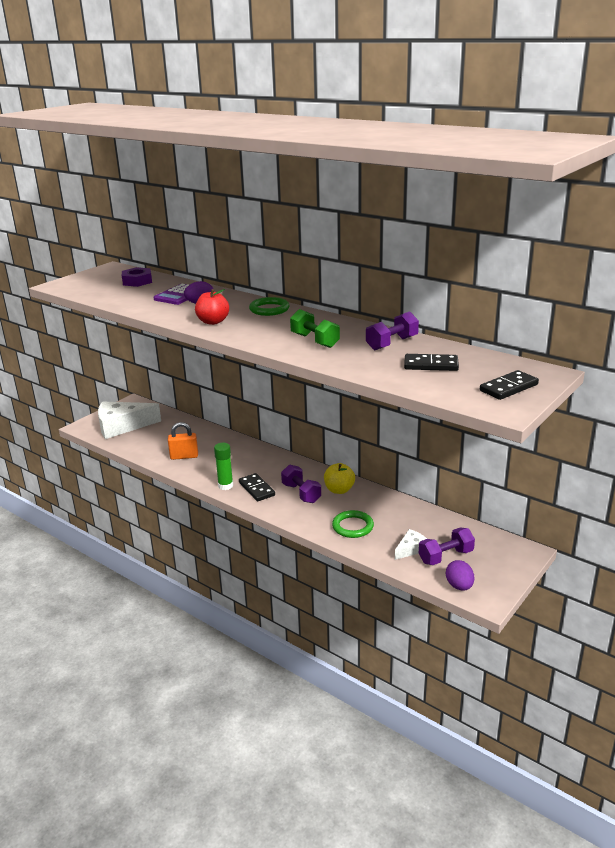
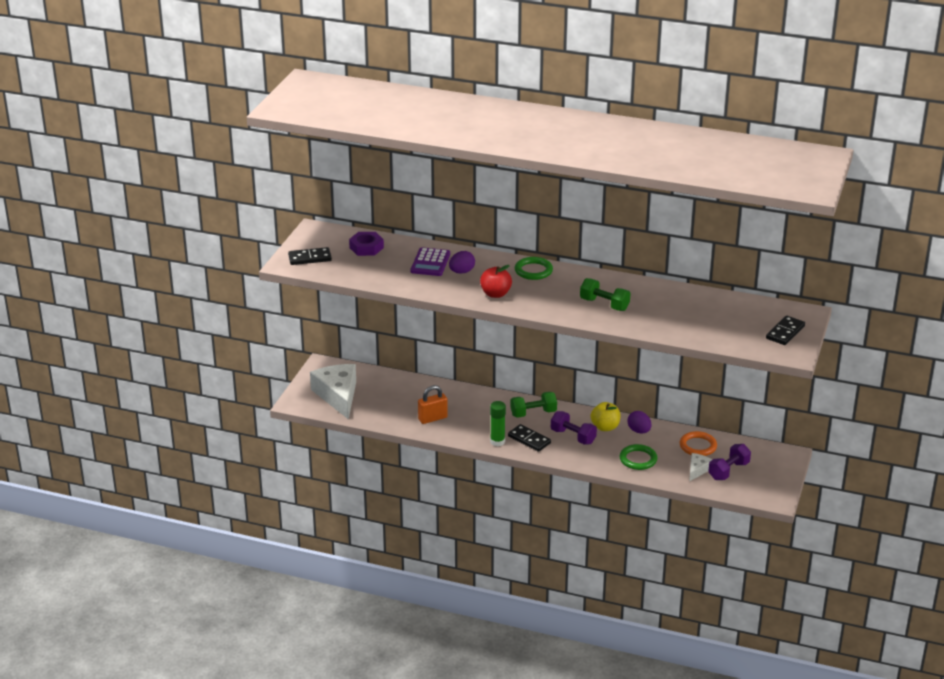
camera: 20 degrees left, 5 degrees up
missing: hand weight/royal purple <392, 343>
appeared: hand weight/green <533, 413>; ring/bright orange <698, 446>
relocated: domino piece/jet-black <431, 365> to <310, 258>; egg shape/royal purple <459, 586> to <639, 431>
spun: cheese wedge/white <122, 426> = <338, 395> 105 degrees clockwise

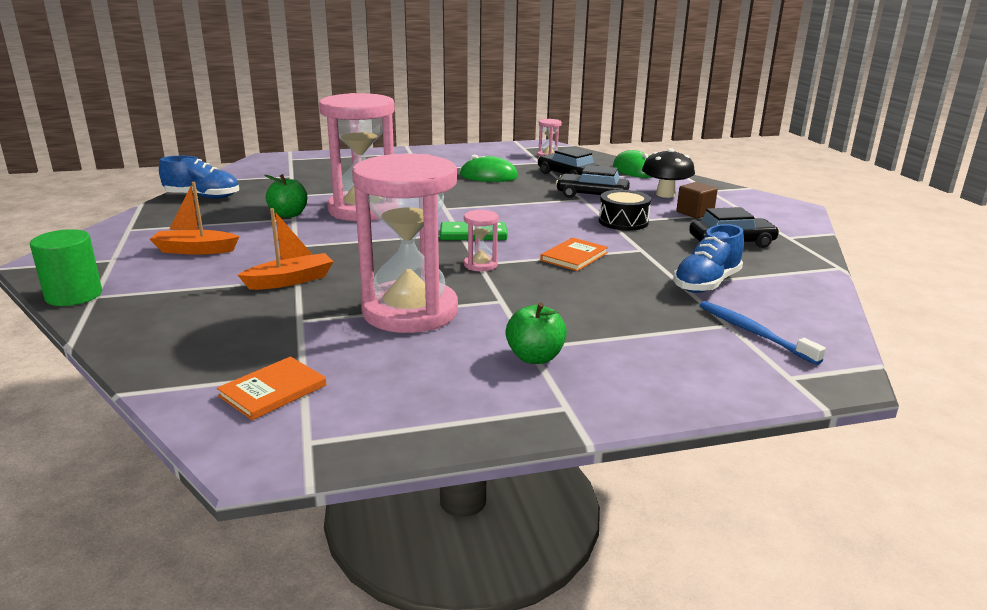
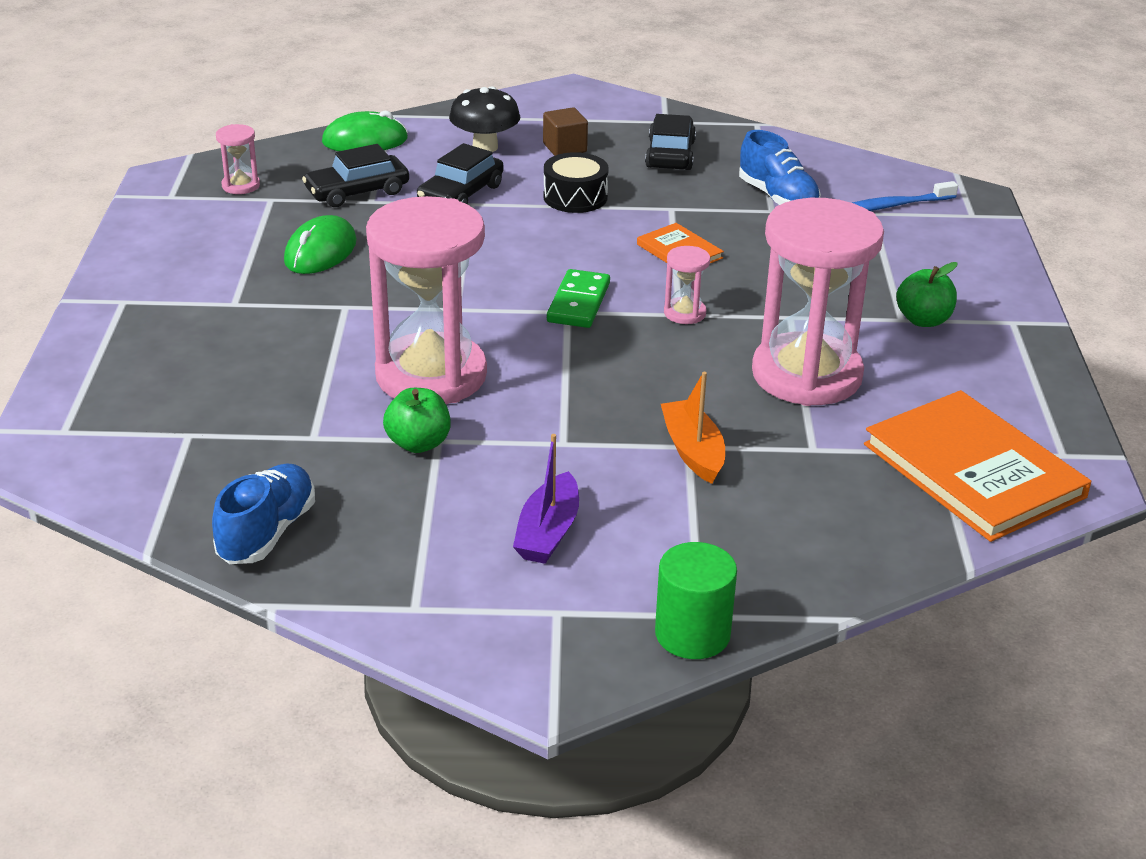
camera: 75 degrees left, 10 degrees up
colour: toy boat/bright orange <195, 250> to toy boat/royal purple <548, 532>
size: book/bright orange <273, 390> = <973, 470> x2.08

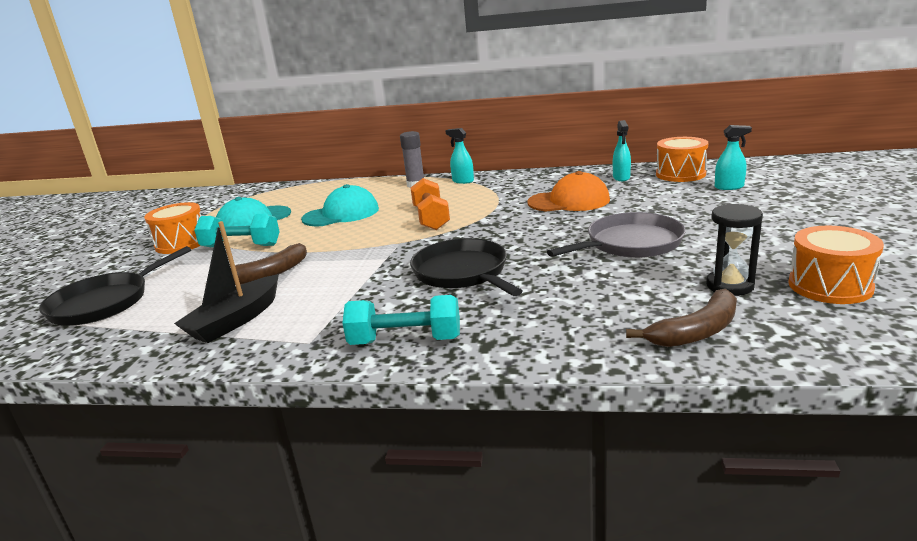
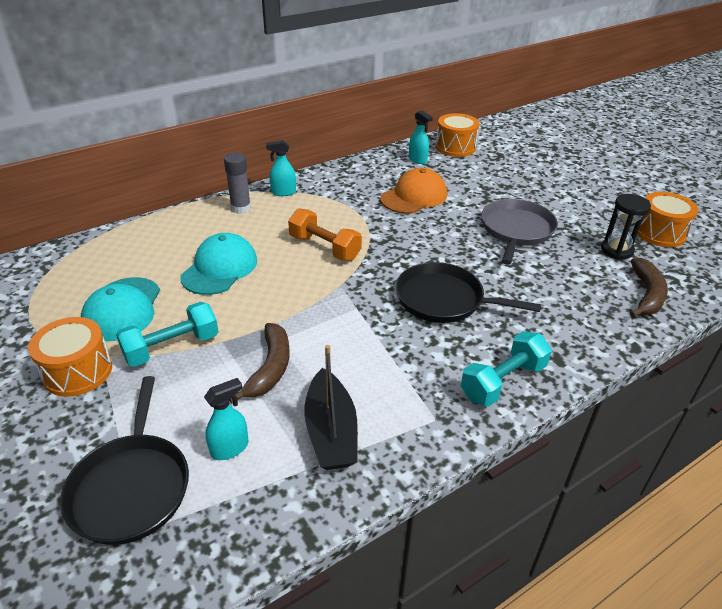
camera: 45 degrees left, 15 degrees up
relocated: sprayer/aqua <729, 187> to <230, 448>

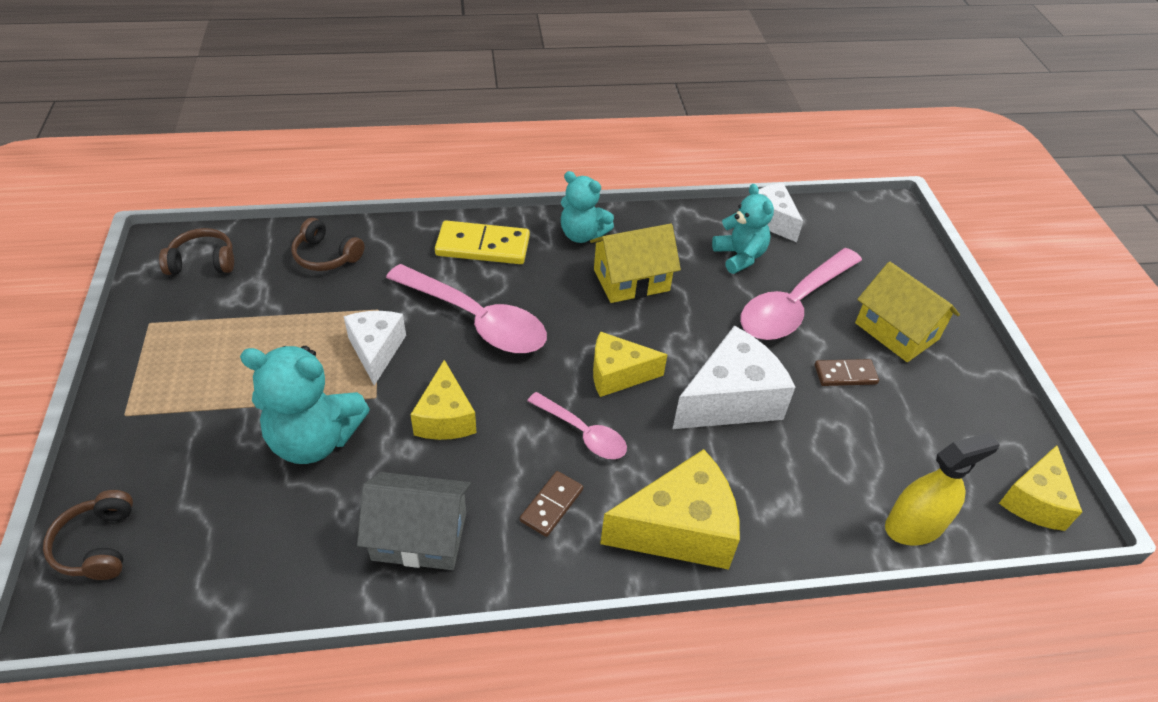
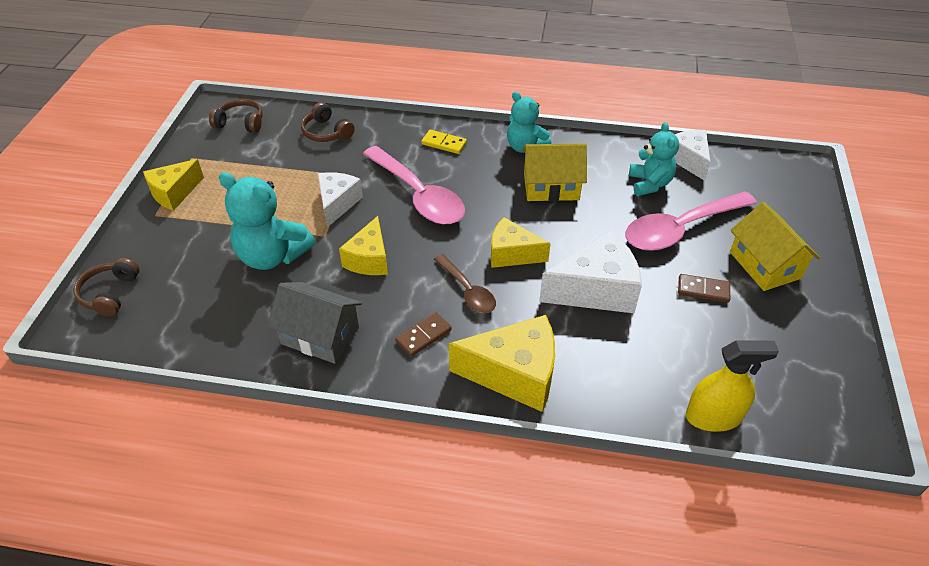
camera: 20 degrees right, 0 degrees up
relocated: cheese wedge/yellow <1034, 501> to <174, 193>
colour: tablespoon/rose-pink <583, 433> to tablespoon/russet <467, 291>
size: domino piece/yellow <483, 246> = <444, 143> x0.59

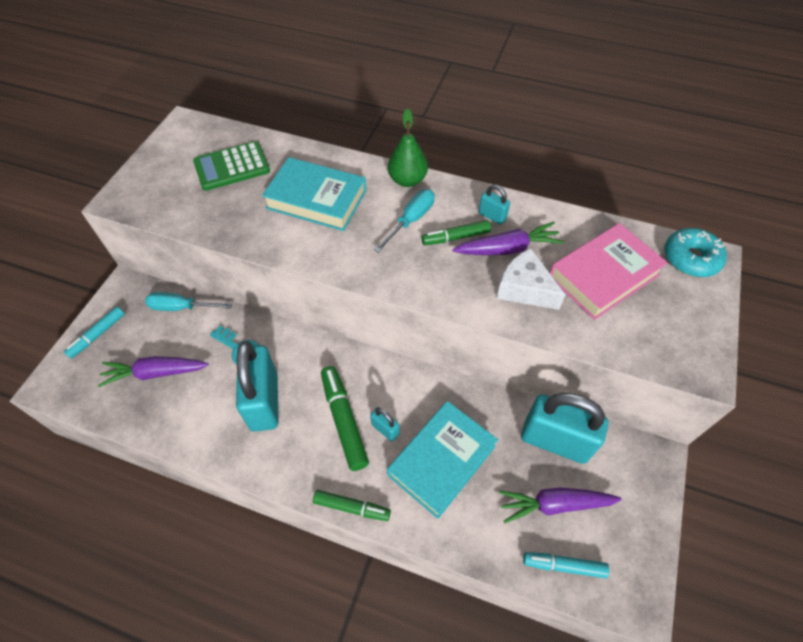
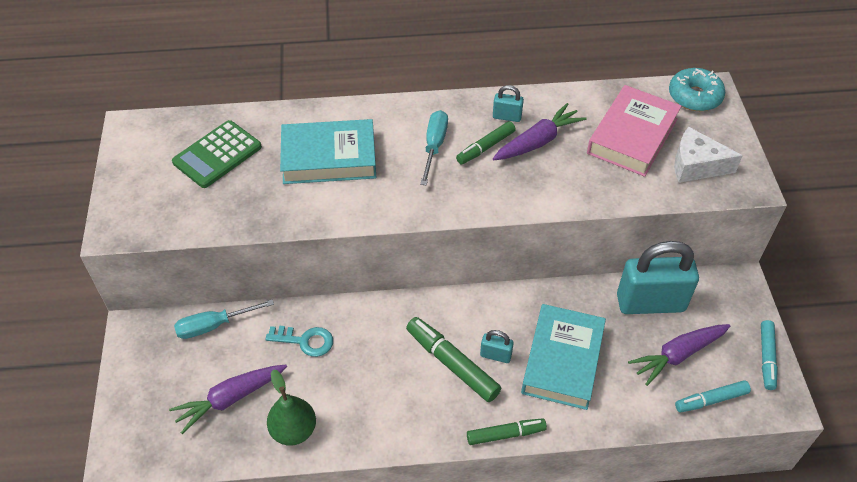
camera: 25 degrees left, 5 degrees down
missing: lock/aqua <264, 401>
relocated: toy pear/green <407, 180> to <294, 430>; cheese wedge/white <524, 289> to <696, 165>; marker/aqua <98, 335> to <766, 358>

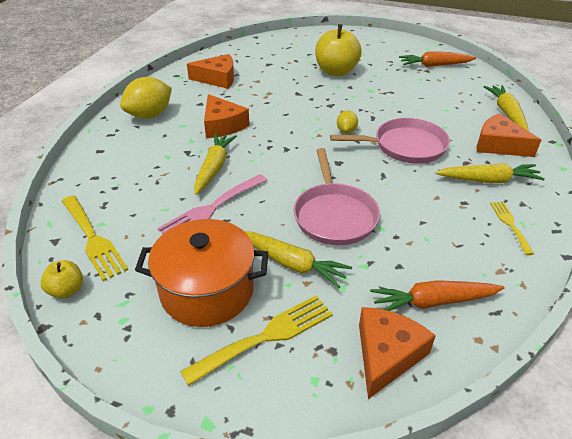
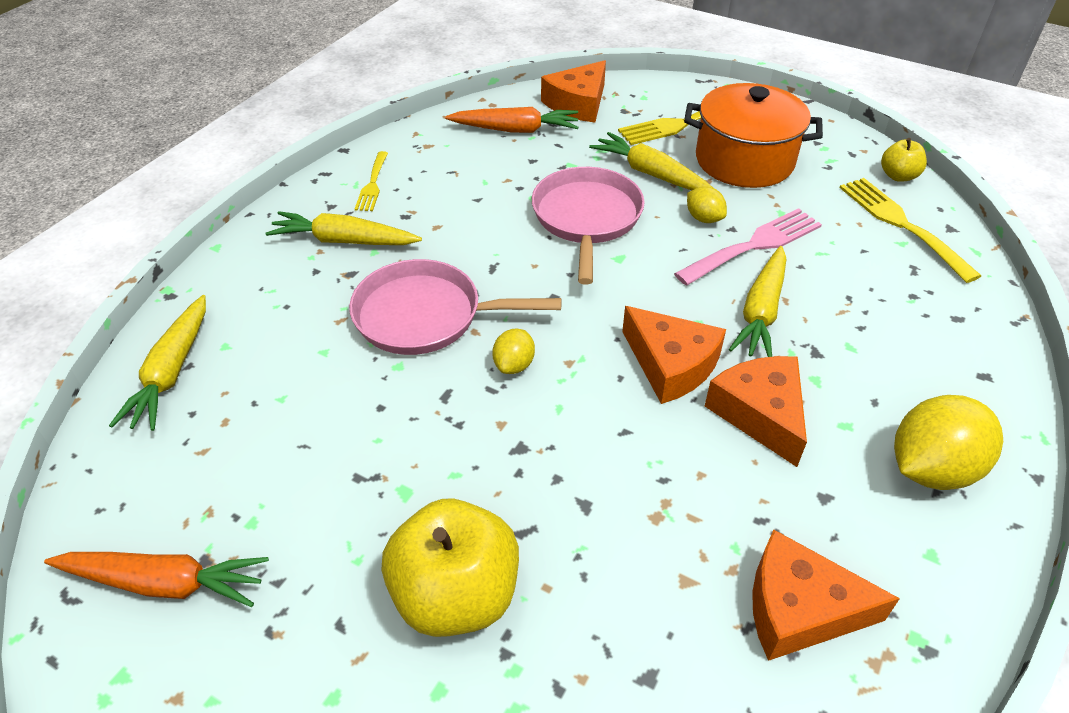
camera: 170 degrees left, 5 degrees up
appeared: citrus fruit/yellow <704, 218>
relocated: cheese wedge/bright orange <499, 145> to <671, 365>

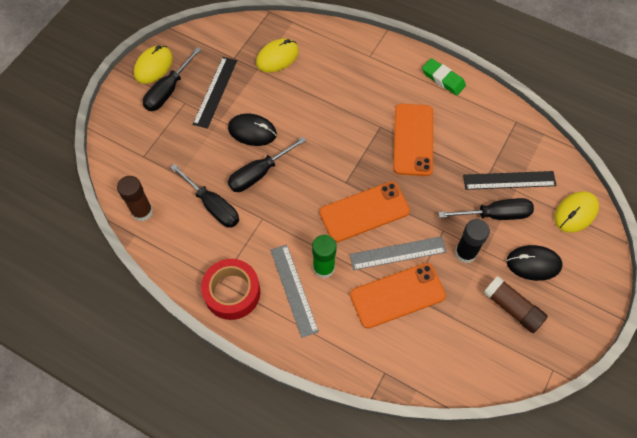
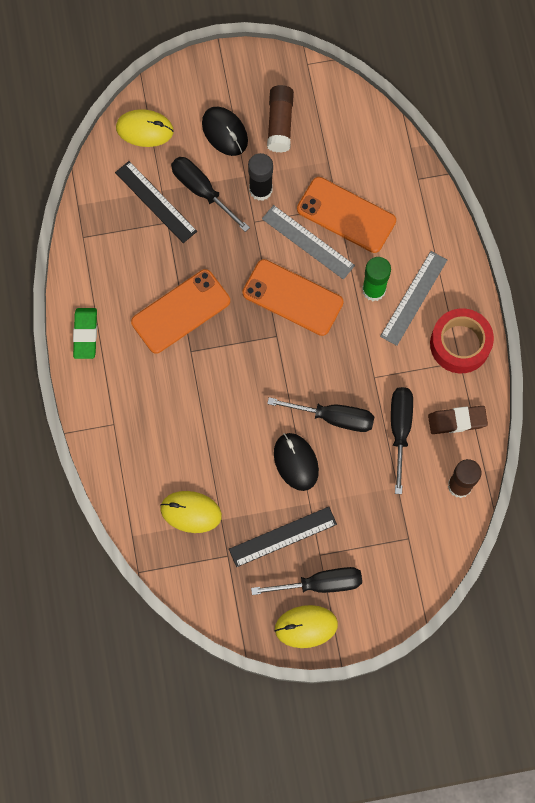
camera: 130 degrees left, 10 degrees up
appeared: pencil eraser/russet <457, 421>

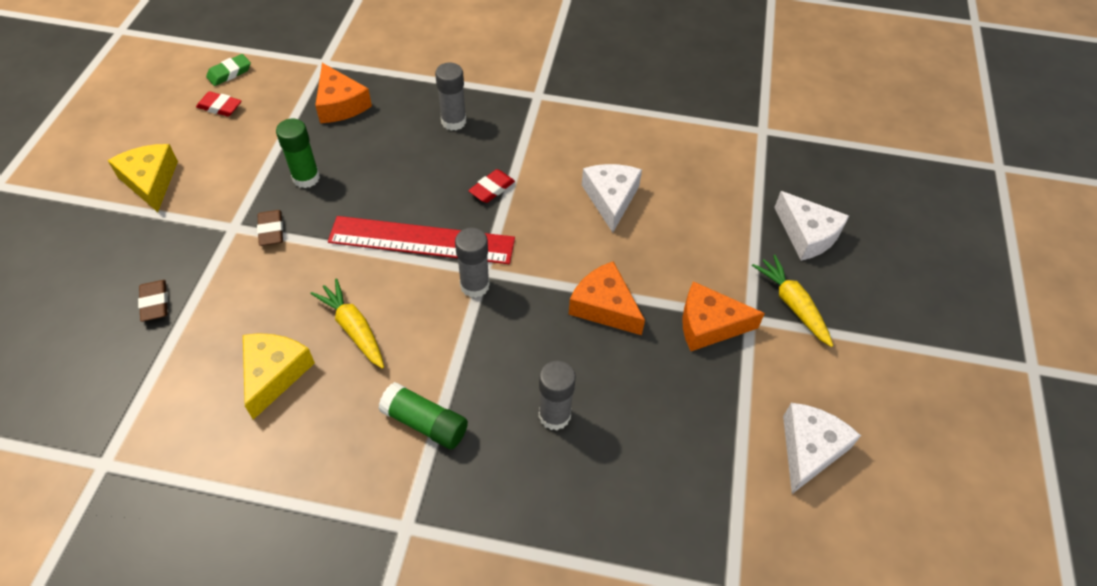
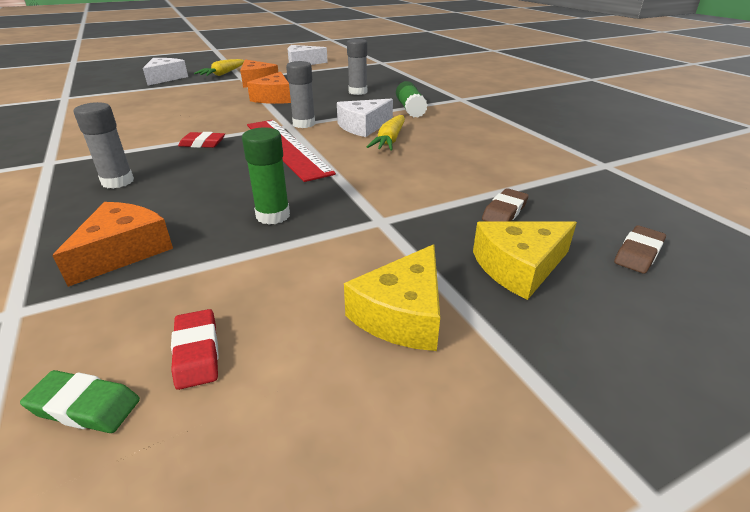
camera: 125 degrees left, 20 degrees down
relocated: cheese wedge/white <611, 199> to <363, 126>; pencil eraser/russet <271, 230> to <638, 253>; cheese wedge/yellow <274, 374> to <519, 267>

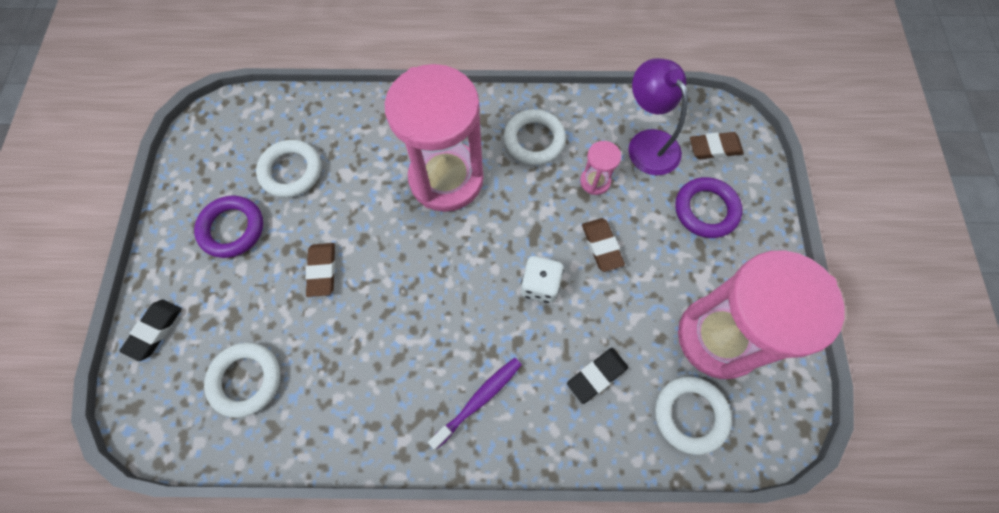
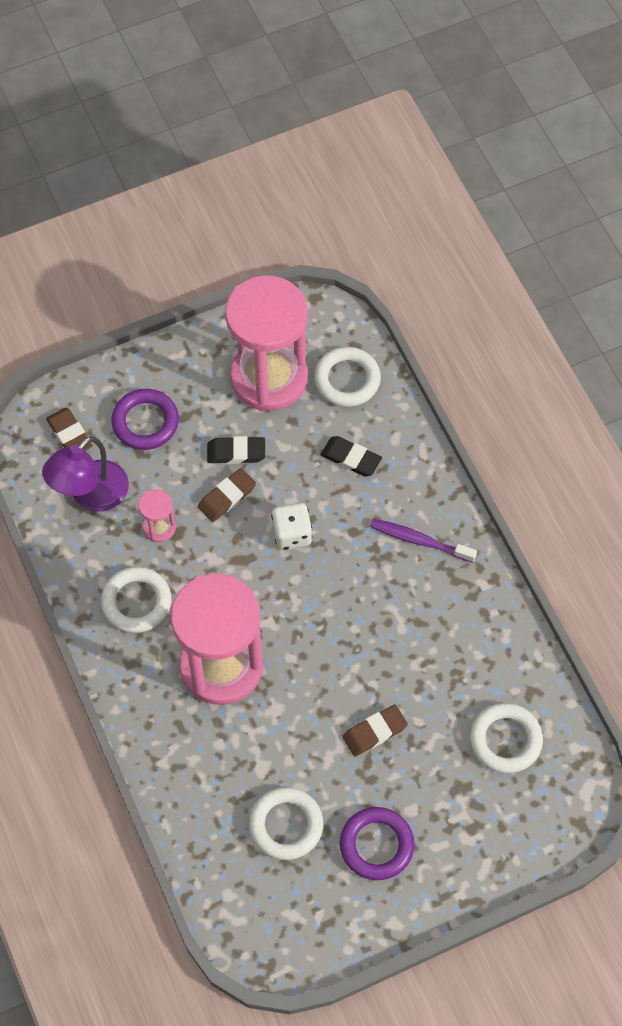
camera: 115 degrees left, 5 degrees down
relocated: pencil eraser/jet-black <154, 330> to <236, 452>

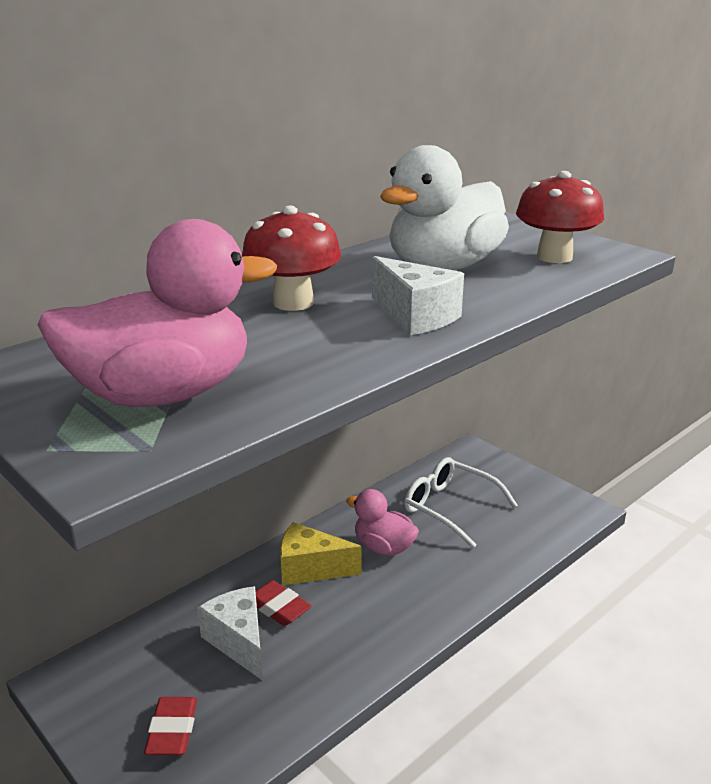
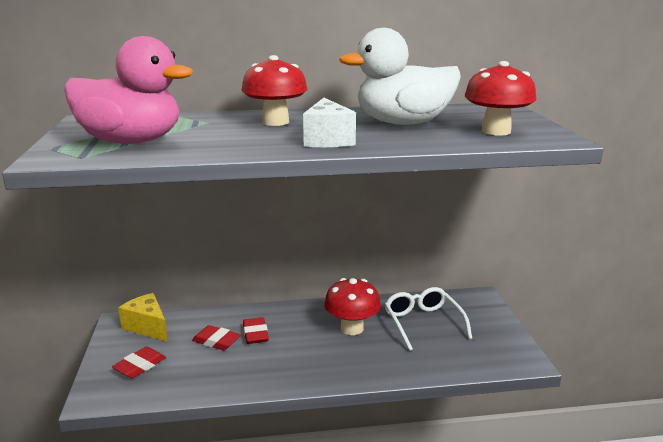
camera: 35 degrees right, 5 degrees down
relocated: cheese wedge/yellow <310, 569> to <147, 327>
exchanged: toy duck/rose-pink <383, 547> to fungus/scarlet <352, 328>; cheese wedge/white <239, 641> to pencil eraser/scarlet <216, 341>

